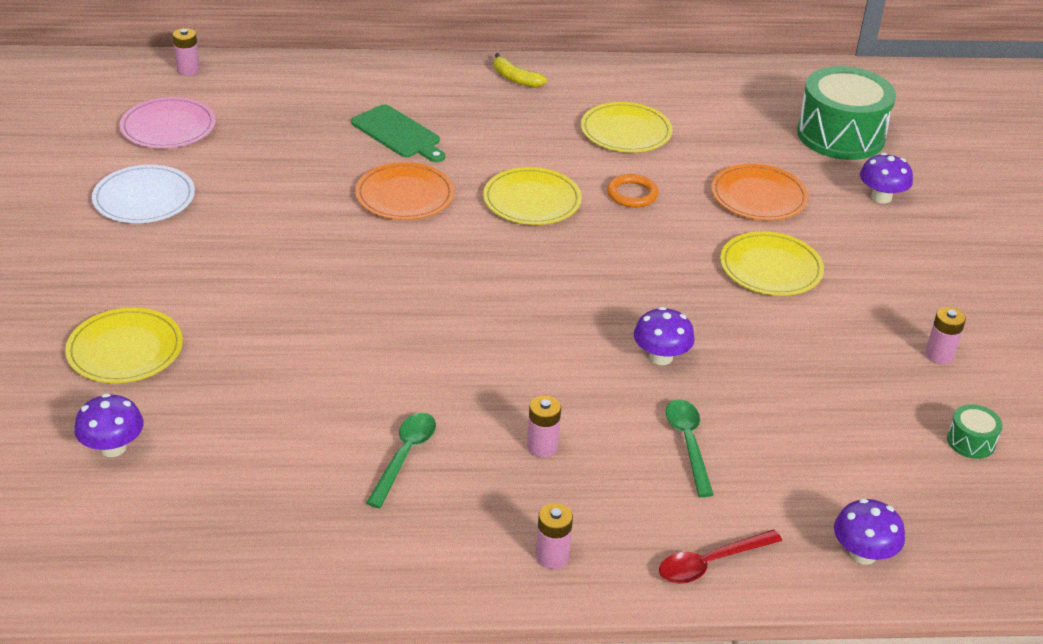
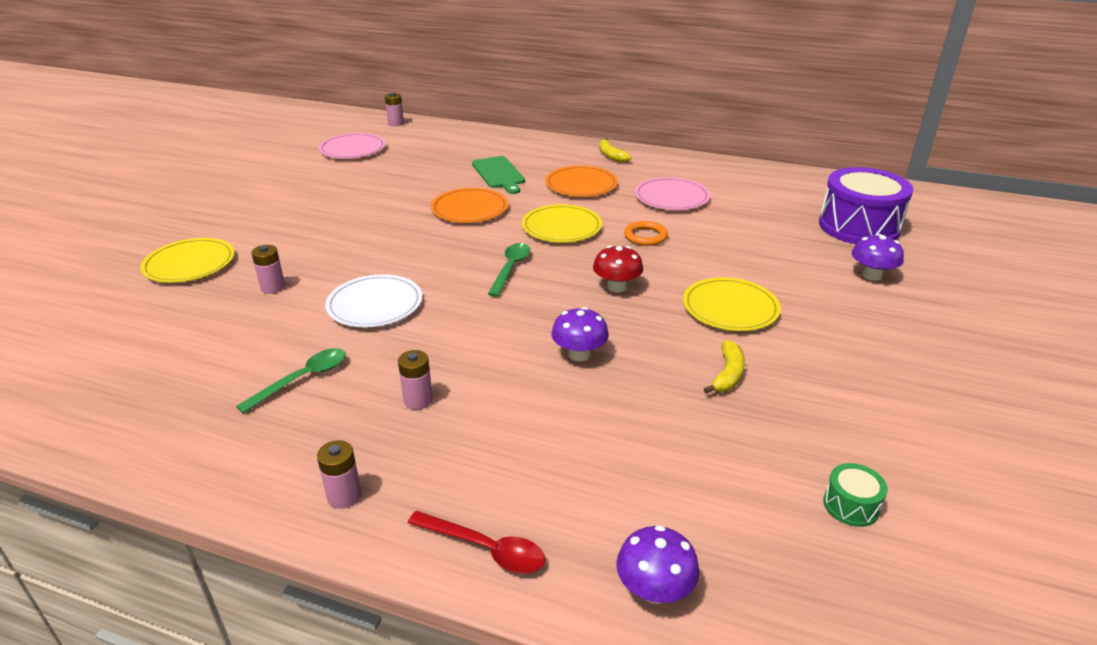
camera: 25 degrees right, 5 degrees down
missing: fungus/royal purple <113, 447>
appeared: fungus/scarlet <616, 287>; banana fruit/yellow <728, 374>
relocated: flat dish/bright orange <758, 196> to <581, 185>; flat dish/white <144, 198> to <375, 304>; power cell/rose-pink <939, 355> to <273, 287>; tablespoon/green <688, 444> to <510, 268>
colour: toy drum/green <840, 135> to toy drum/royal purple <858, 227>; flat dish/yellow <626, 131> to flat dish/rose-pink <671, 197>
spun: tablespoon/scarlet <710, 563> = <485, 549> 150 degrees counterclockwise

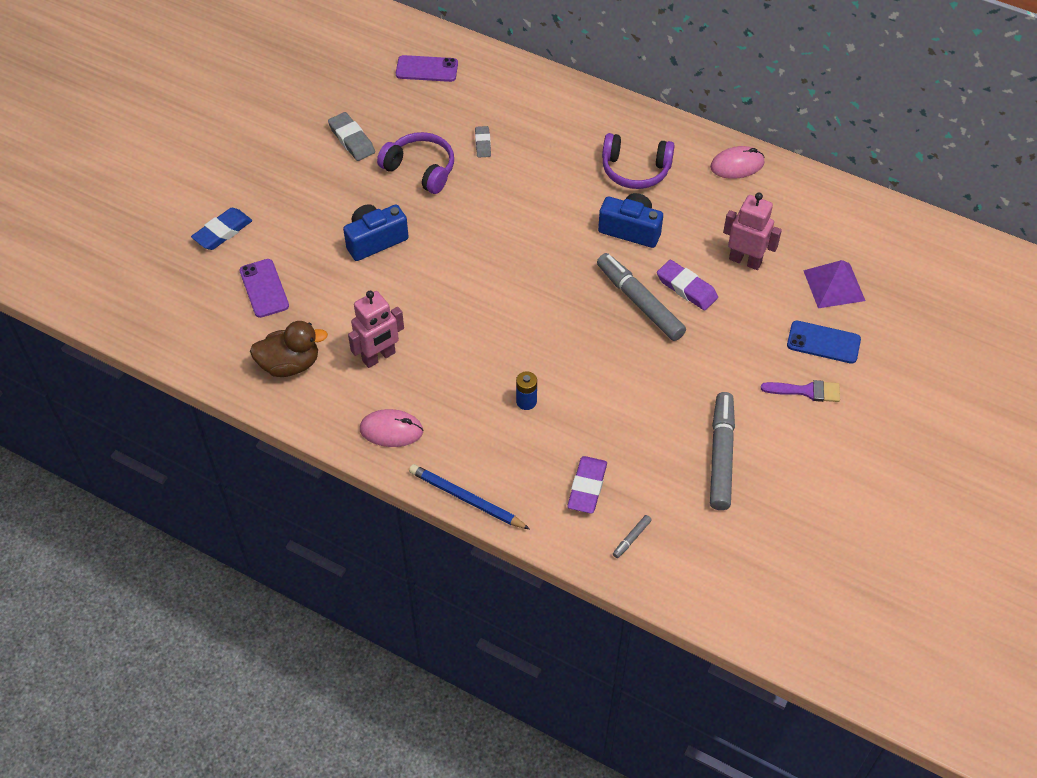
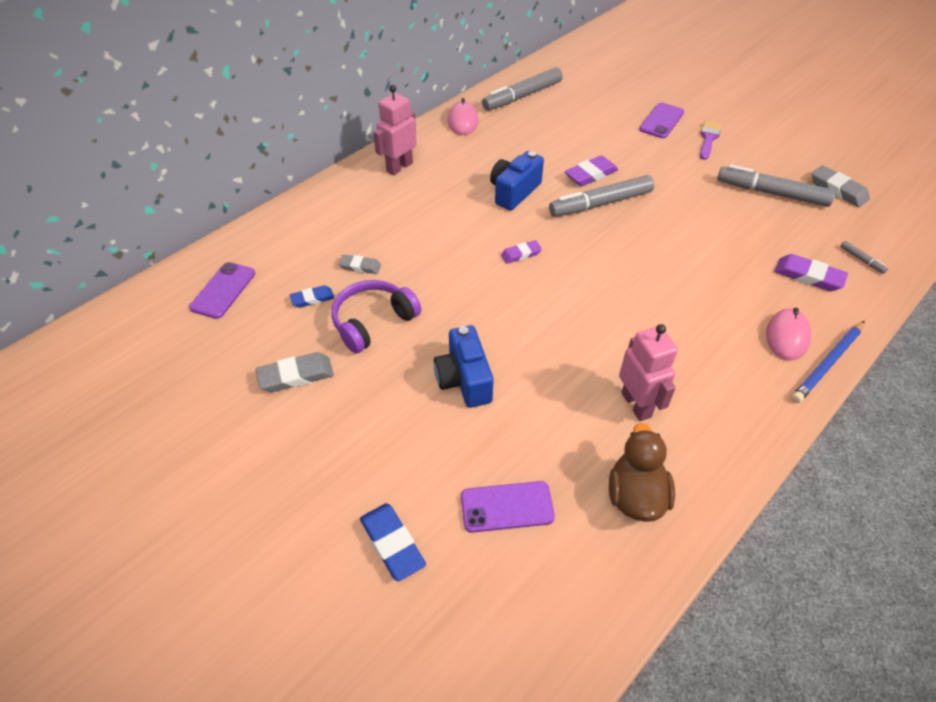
camera: 75 degrees left, 5 degrees down
missing: headset/royal purple <635, 170>; pyramid shape/royal purple <834, 285>; power cell/royal blue <526, 401>
appeared: marker/ash-grey <522, 96>; pencil eraser/ash-grey <838, 190>; pencil eraser/royal purple <521, 254>; pencil eraser/royal blue <312, 299>
relocated: robot/rose-pink <745, 260> to <399, 167>; PC mouse/rose-pink <391, 430> to <787, 336>
colour: phone/royal blue <823, 342> to phone/royal purple <661, 121>

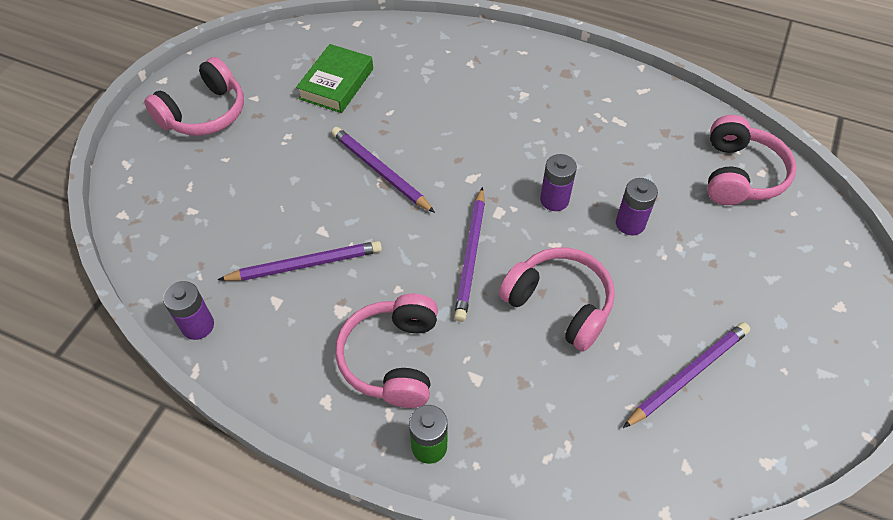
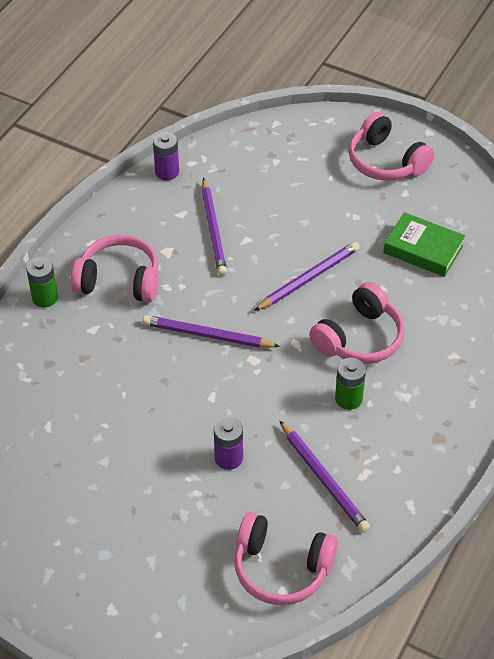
camera: 95 degrees right, 5 degrees down
missing: power cell/royal purple <554, 200>
appeared: power cell/green <348, 399>
relocated: headset/rose-pink <559, 304> to <359, 338>; wooden pencil/royal purple <688, 375> to <323, 479>

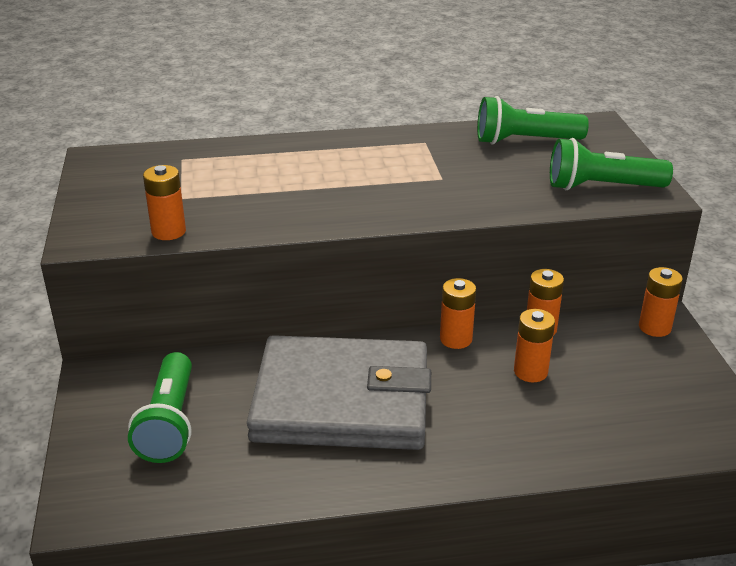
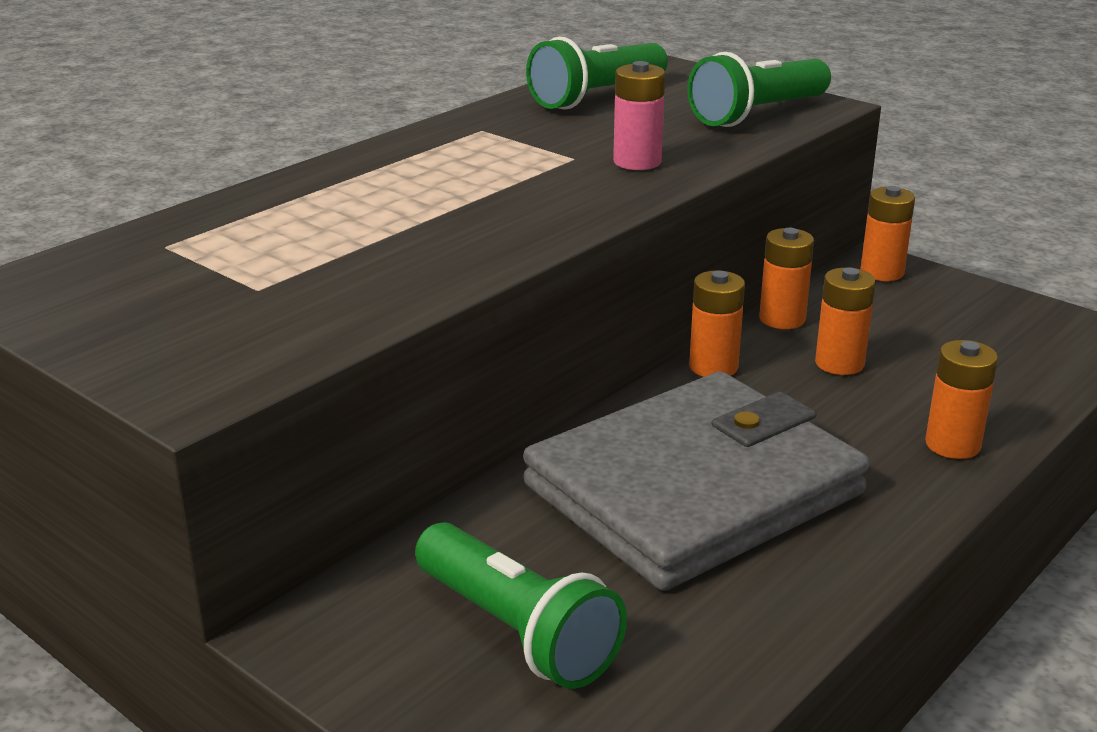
camera: 40 degrees left, 5 degrees down
appeared: power cell/rose-pink <637, 162>
relocated: power cell/bright orange <168, 232> to <952, 445>

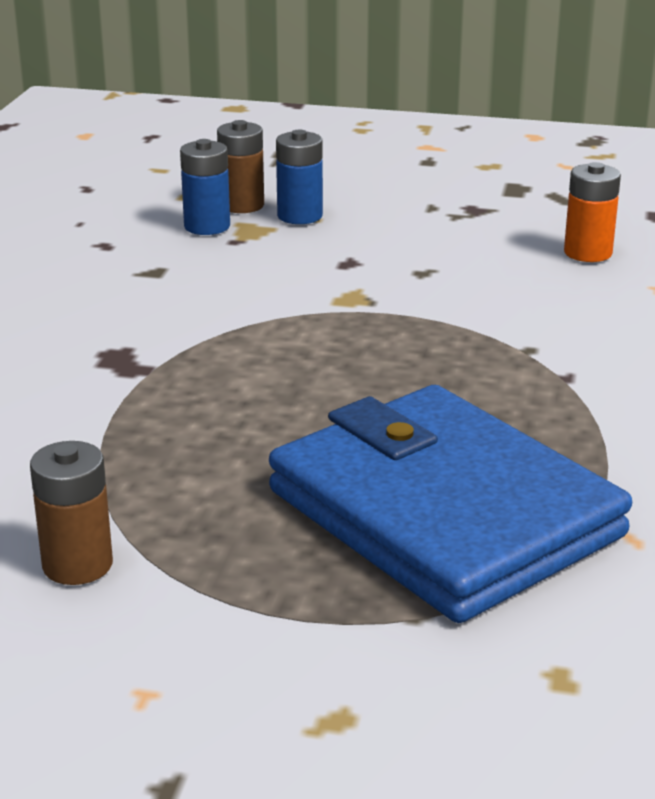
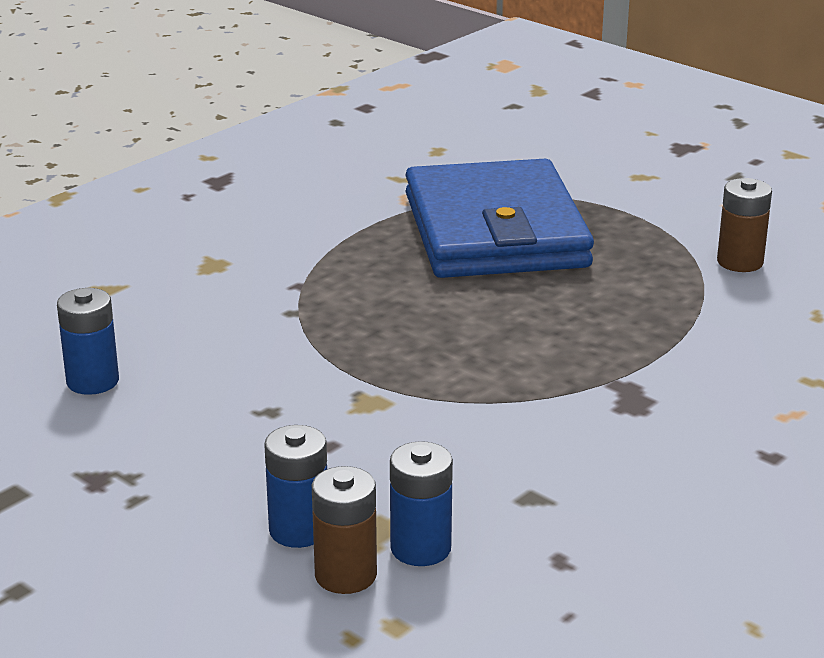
camera: 150 degrees left, 0 degrees up
colour: power cell/bright orange <588, 253> to power cell/royal blue <92, 381>

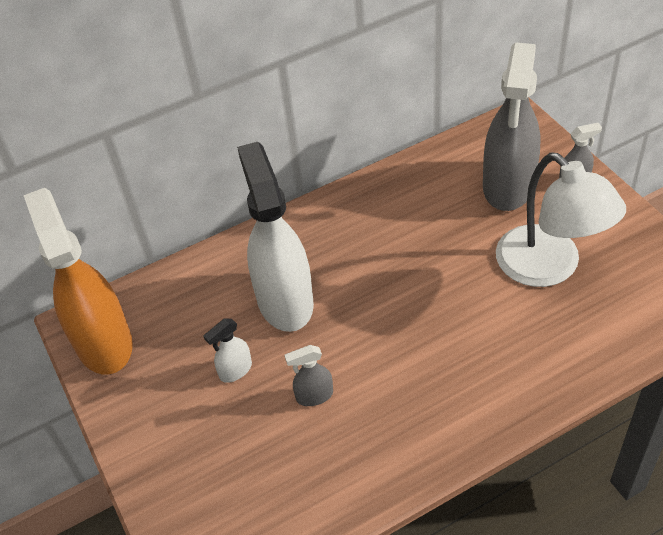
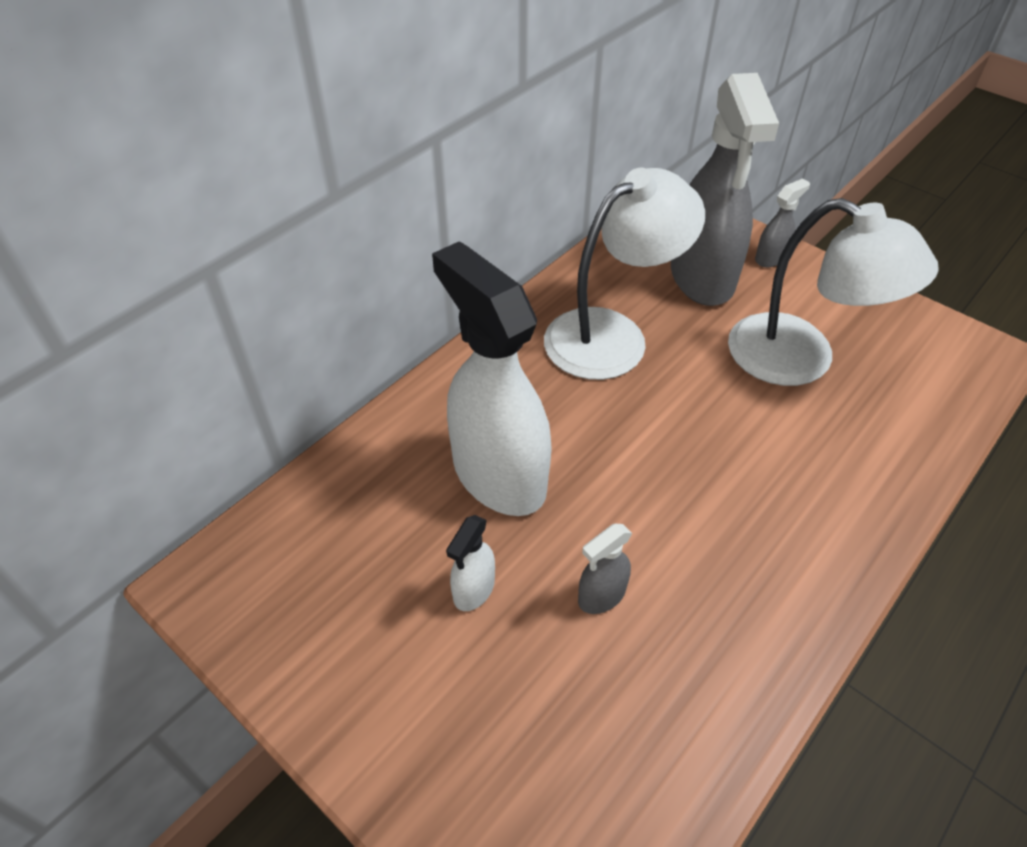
camera: 25 degrees left, 0 degrees up
missing: sprayer/bright orange <104, 343>
appeared: reading lamp/white <612, 334>

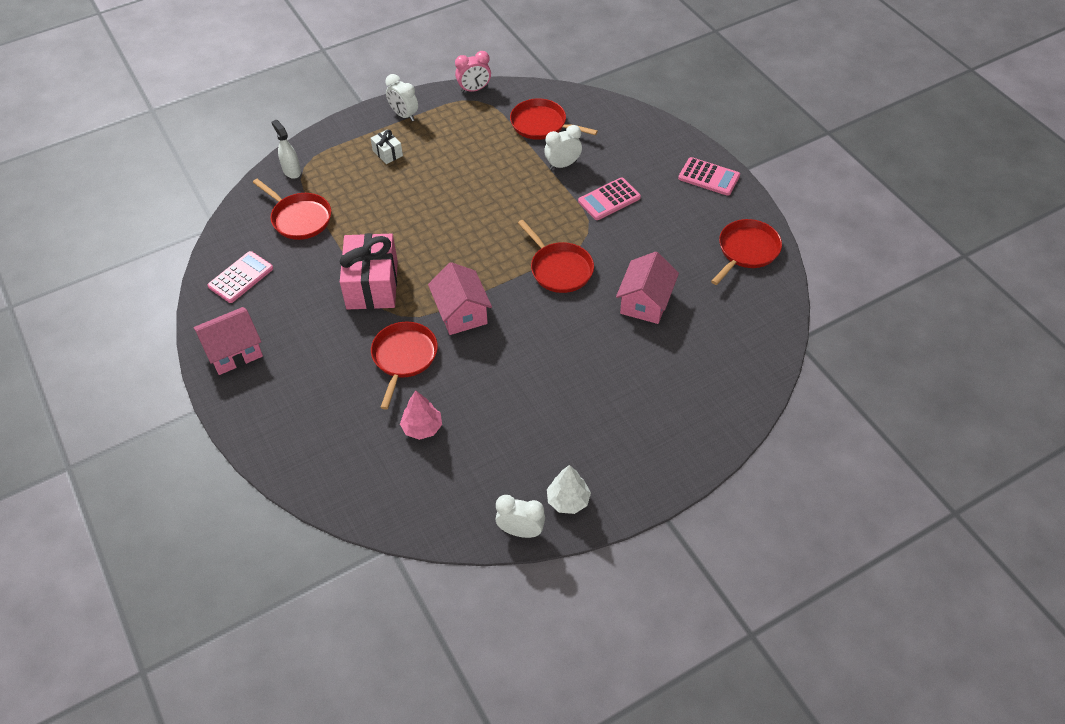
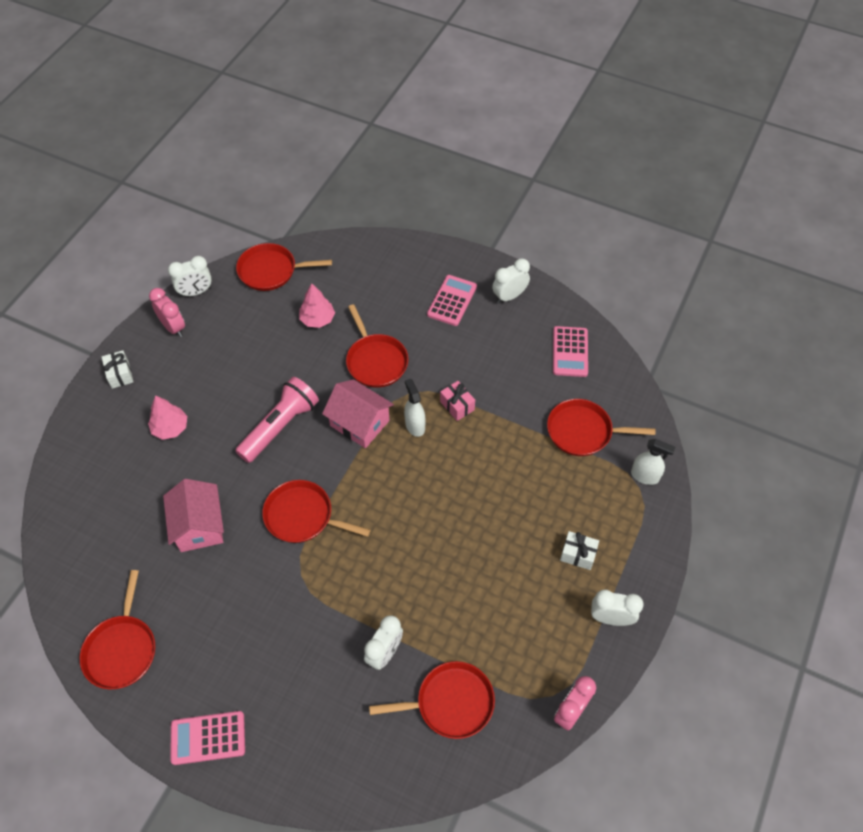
camera: 145 degrees right, 5 degrees up
appeared: frying pan/scarlet <271, 271>; gift/white <120, 374>; pocket torch/rose-pink <280, 427>; sprayer/white <415, 425>; toy tree/rose-pink <170, 428>
relocated: calculator/rose-pink <609, 199> to <452, 301>
exchanged: toy house/rose-pink <234, 351> to bedside clock/white <509, 296>; toy tree/white <568, 500> to bedside clock/rose-pink <173, 327>
size: gift/rose-pink <372, 285> = <457, 405> x0.46

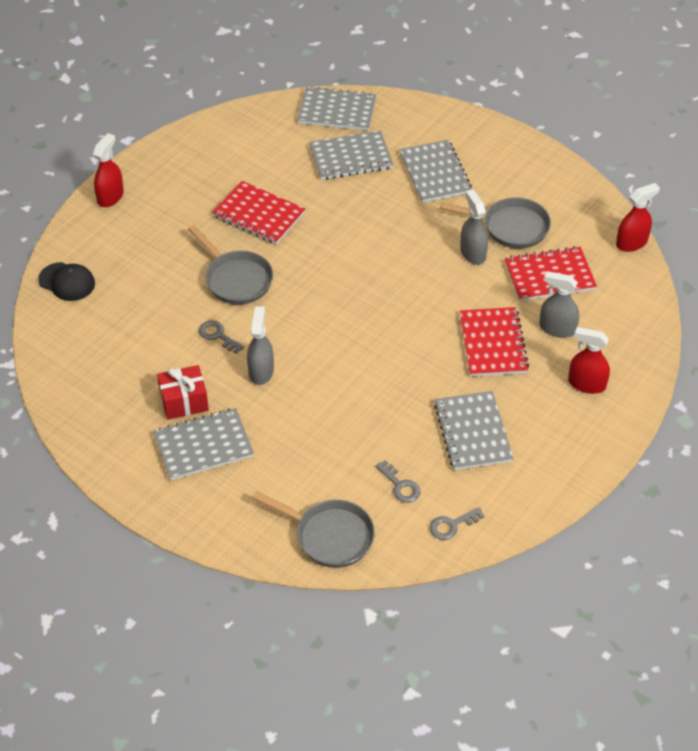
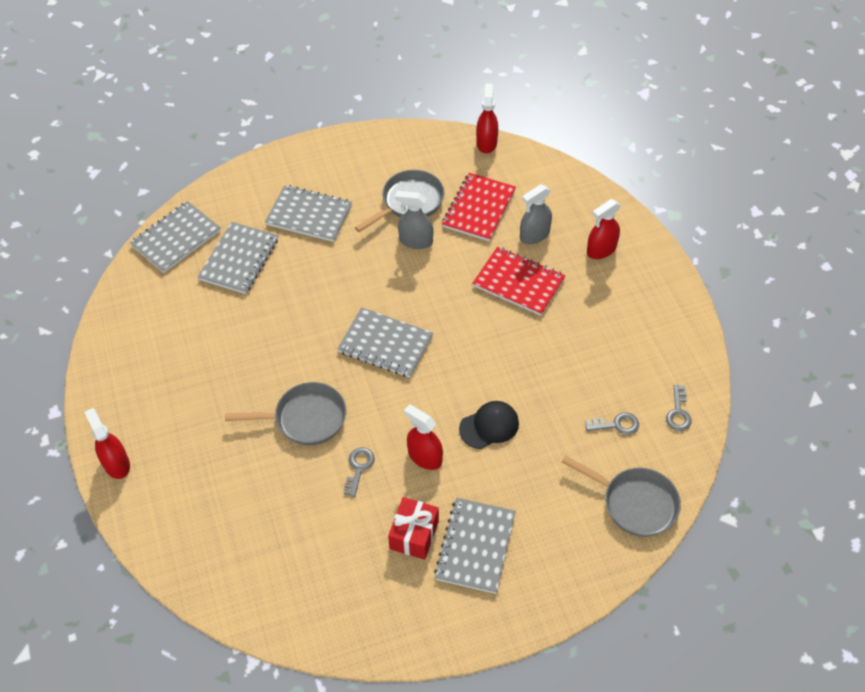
camera: 55 degrees left, 5 degrees up
missing: exercise book/scarlet <259, 215>
relocated: baseball cap/jet-black <67, 282> to <489, 426>; exercise book/ash-grey <473, 432> to <385, 344>
colour: sprayer/ash-grey <261, 371> to sprayer/scarlet <424, 457>
spun: latchkey/ash-grey <217, 335> = <359, 468> 120 degrees clockwise; frying pan/ash-grey <330, 536> = <635, 503> 60 degrees clockwise

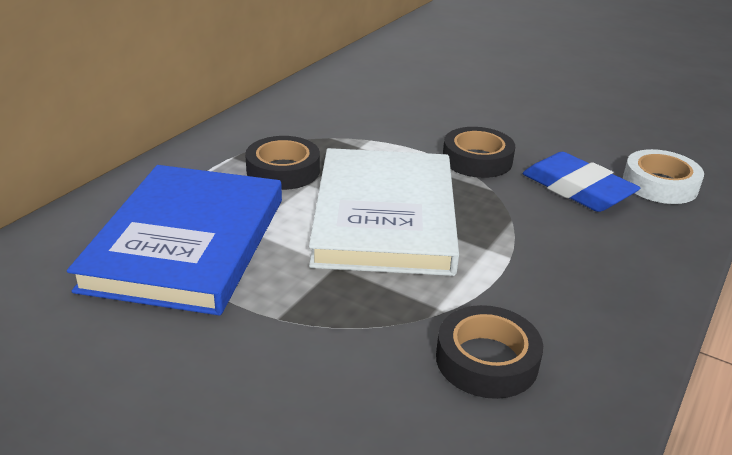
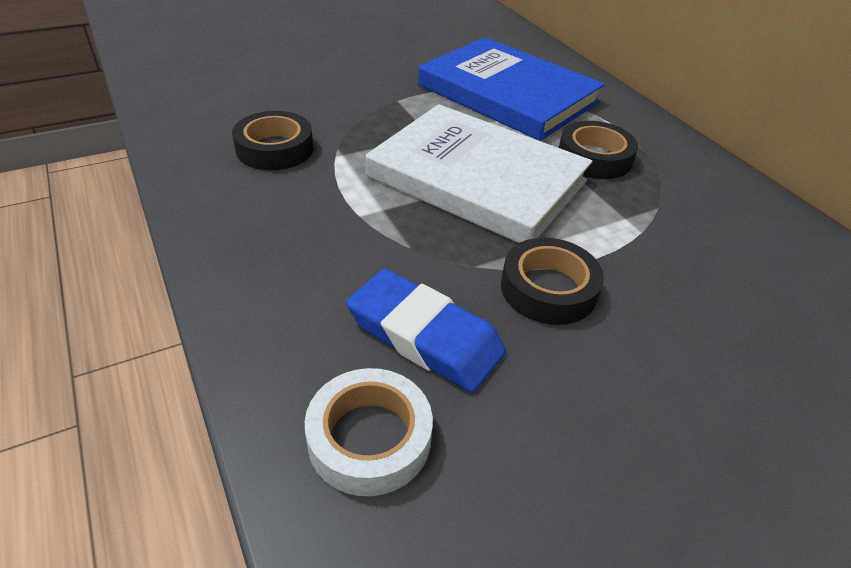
camera: 120 degrees right, 10 degrees up
spun: pencil eraser/royal blue <577, 189> = <425, 336> 45 degrees clockwise

